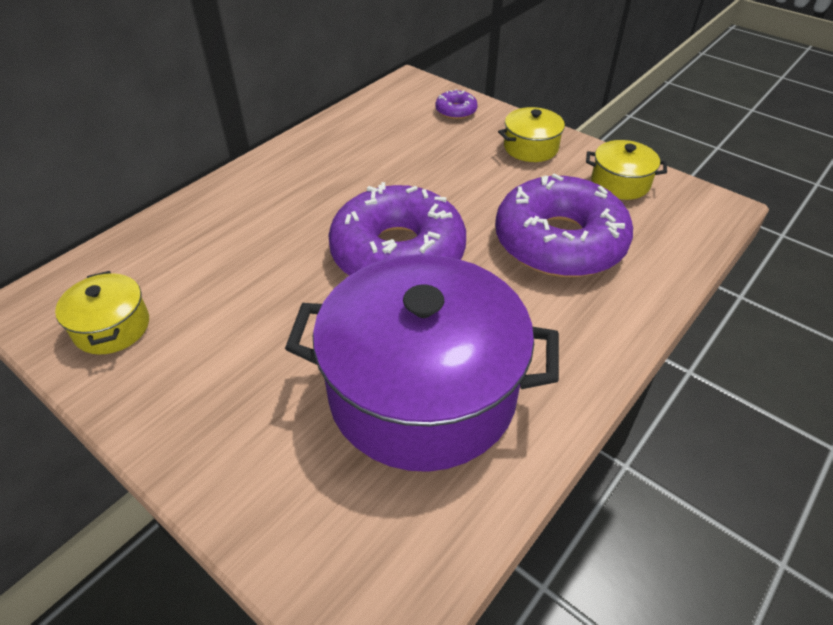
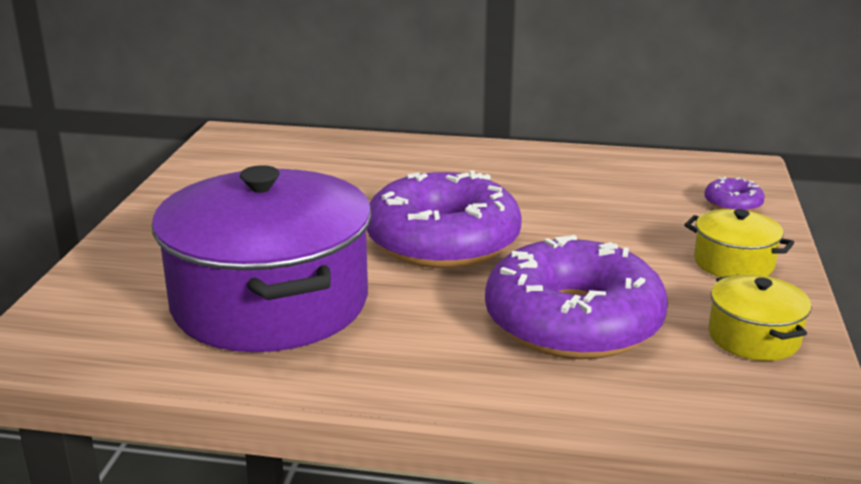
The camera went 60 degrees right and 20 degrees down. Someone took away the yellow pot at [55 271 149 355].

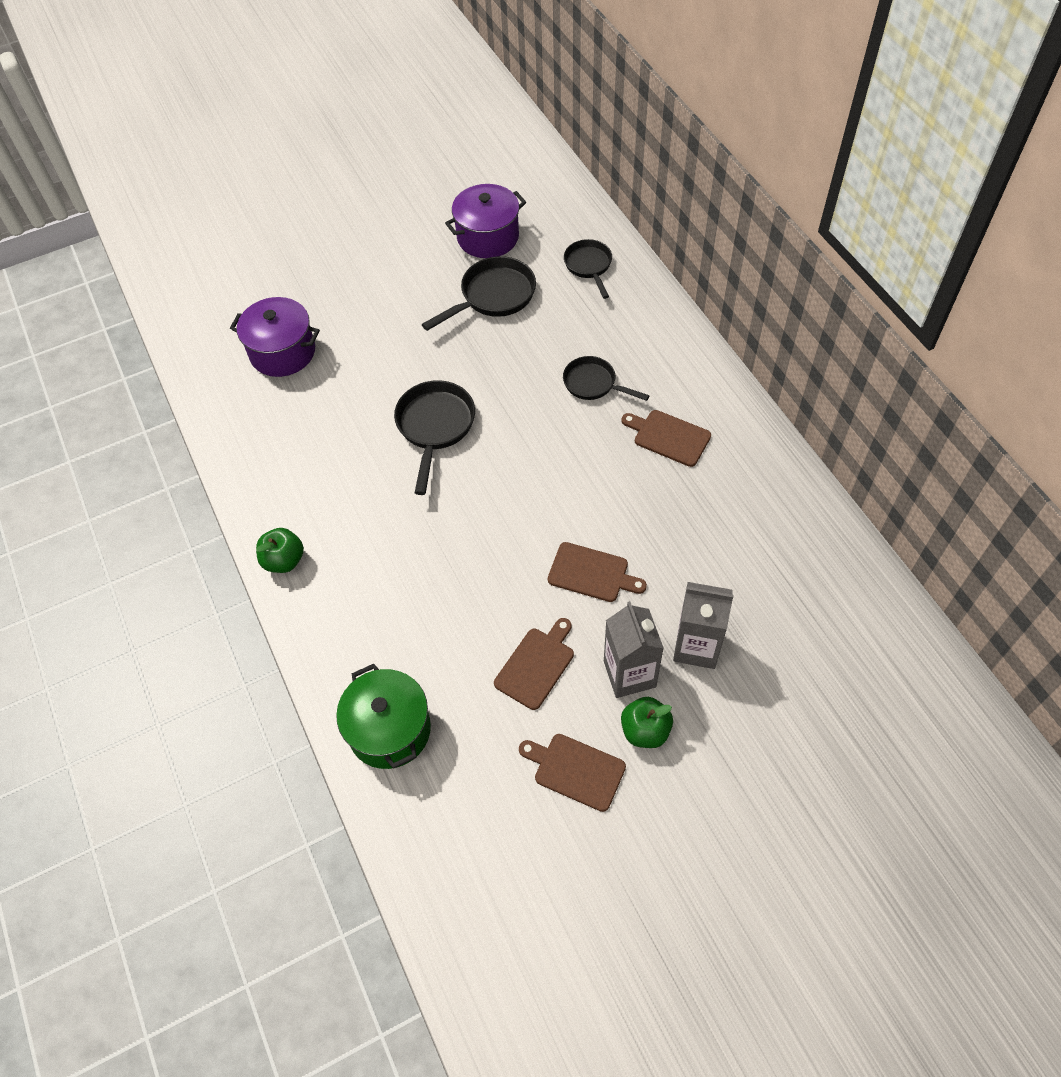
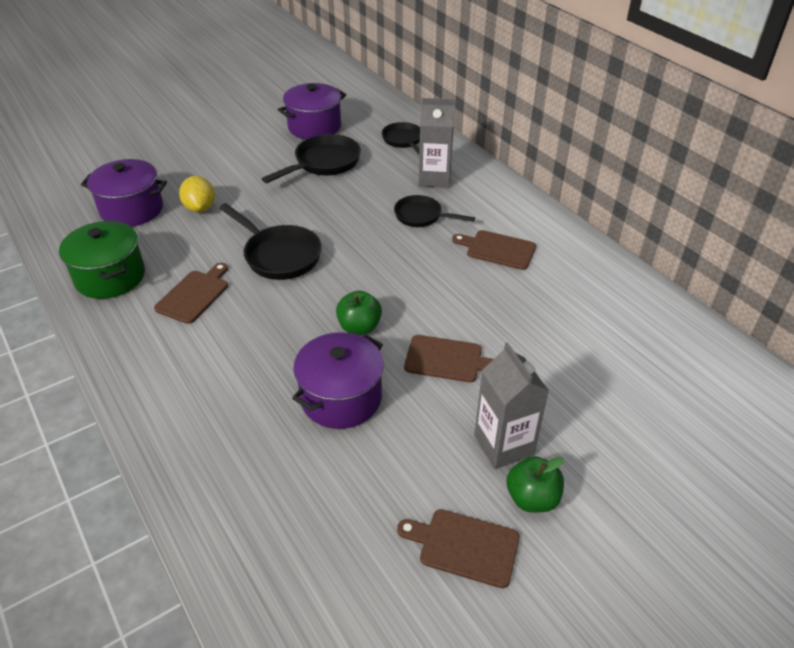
The camera went 10 degrees left and 15 degrees down. Someone put down the yellow lemon at [179 176 215 213]. Someone put down the purple pot at [292 332 384 429]. Someone carried the green apple from [256 528 304 573] to [336 291 382 335]. Someone carried the green pot from [336 664 431 769] to [59 221 145 299]. Someone carried the brown cutting board from [494 618 574 710] to [154 263 228 324]. Someone carried the grey carton from [673 582 734 669] to [419 98 455 188]. Someone rotated the black pan at [394 380 475 495] by 135 degrees clockwise.

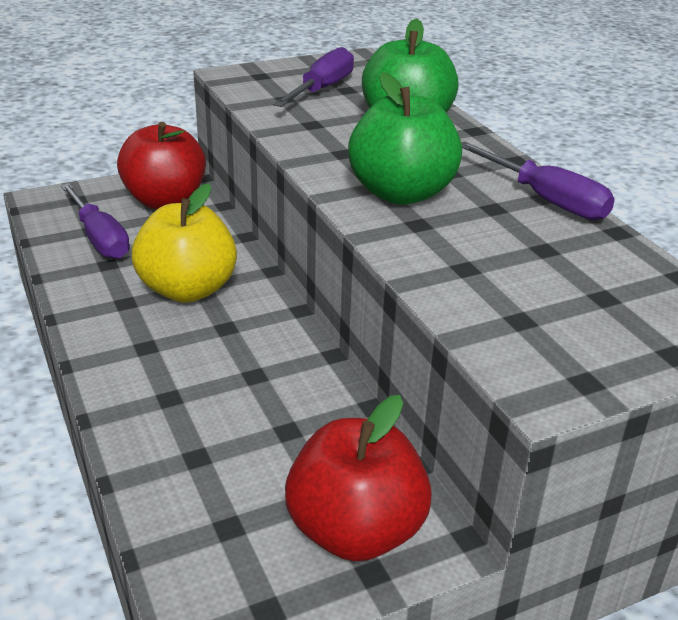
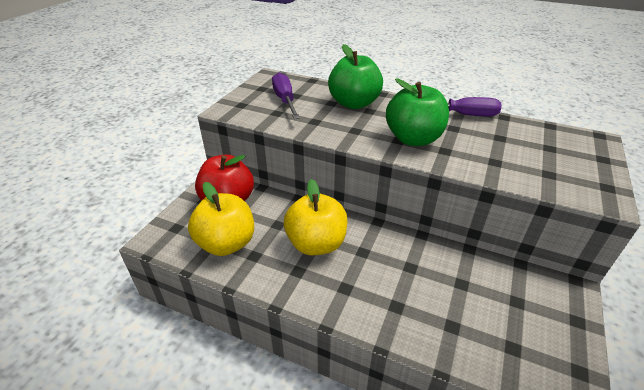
The camera went 40 degrees left and 5 degrees up. Someone took away the red apple at [285 395 432 562]. Someone swapped the purple screwdriver at [60 183 130 259] for the yellow apple at [188 182 254 256].

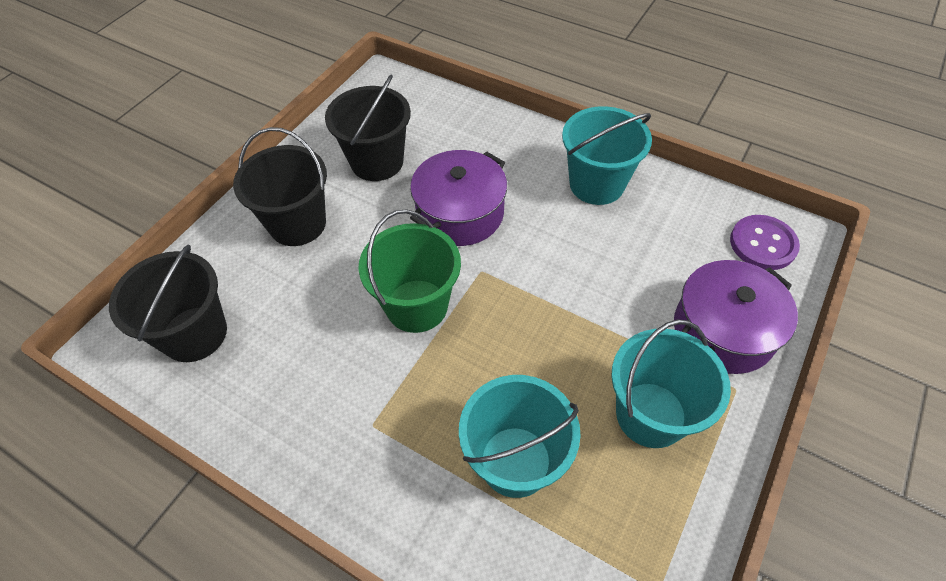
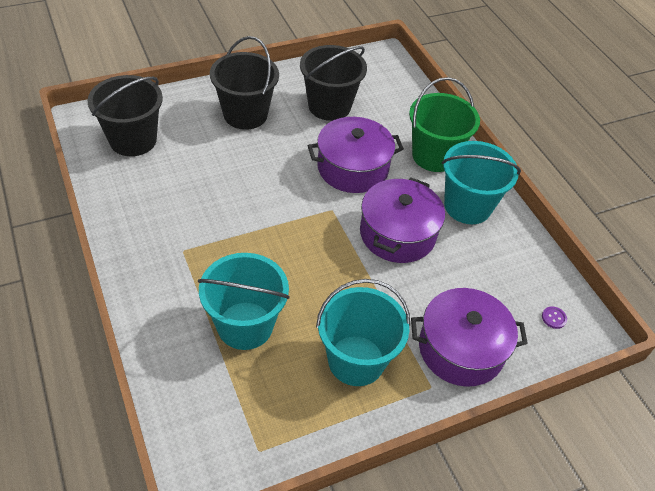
The camera went 30 degrees right and 5 degrees down. Someone put down the purple pot at [360 178 445 263]. Someone carried the green bucket from [358 209 461 333] to [409 77 480 172]. Someone scaled the purple button at [730 215 800 270] by 0.42.

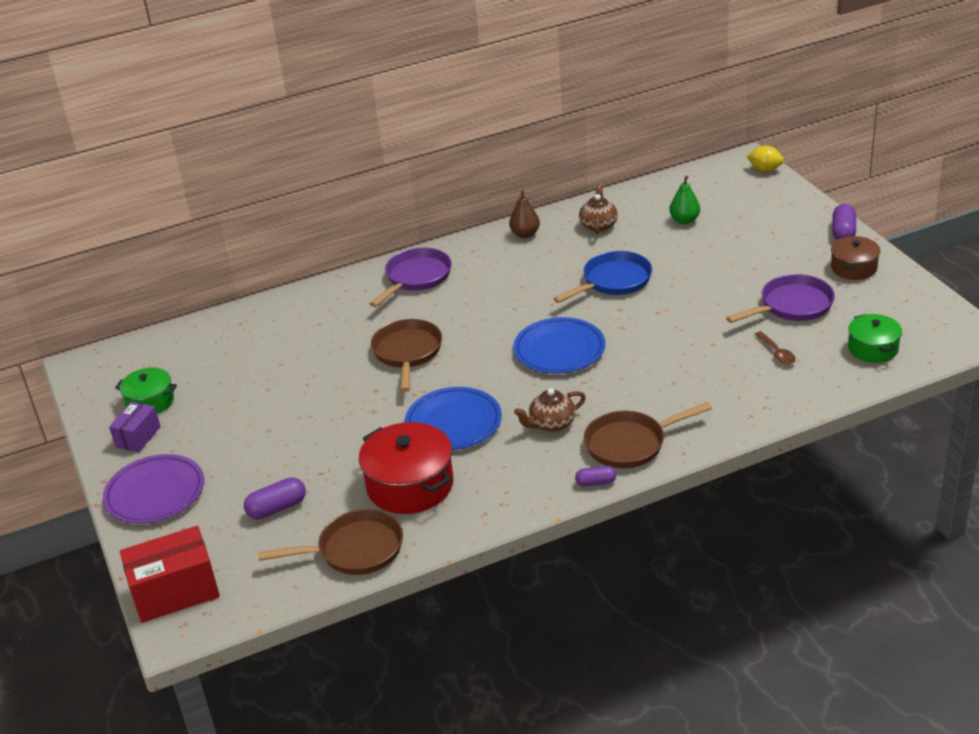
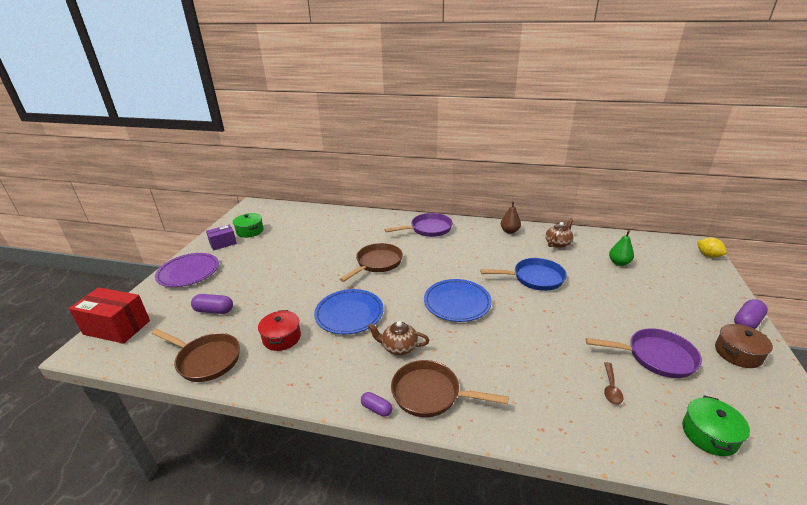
The camera went 35 degrees right and 5 degrees down. Someone scaled the red pot at [359 422 453 514] by 0.60.

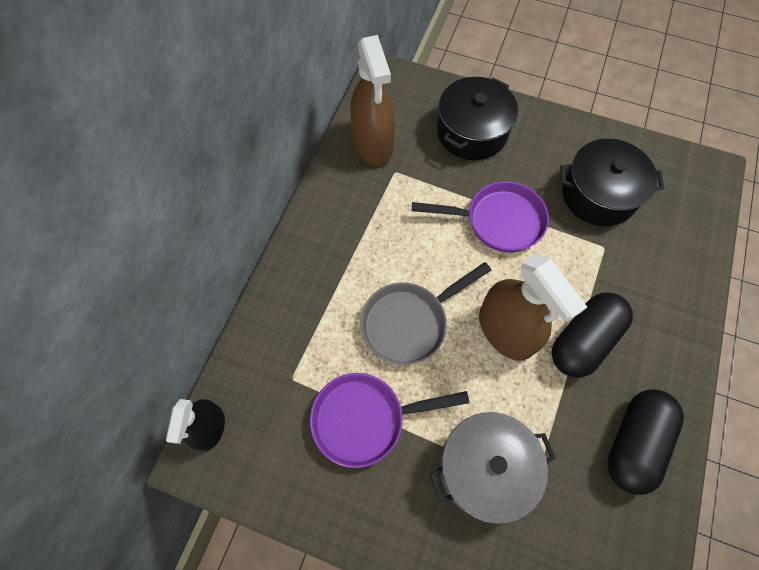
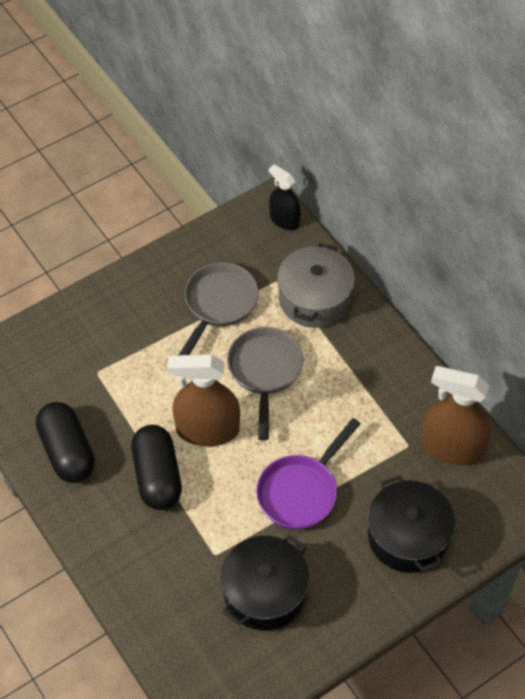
The camera went 125 degrees right and 10 degrees down. Someone carried the grey pot from [430 412 556 524] to [277 243 355 328]. Someone repainted the purple pan at [310 373 470 468], which became the grey pan at [179 262 258 355].

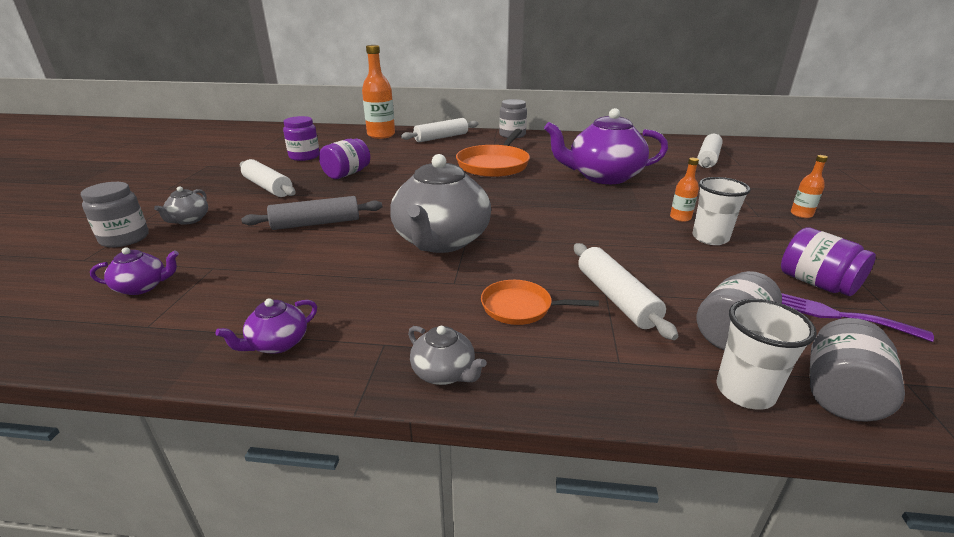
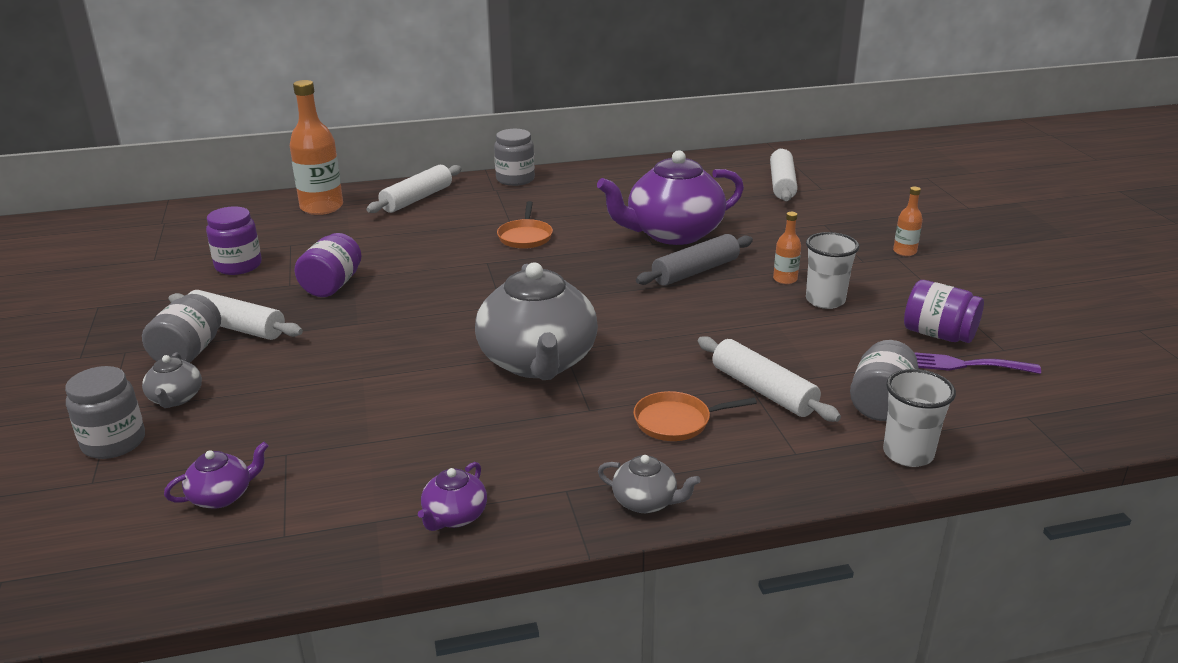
The camera went 20 degrees left and 0 degrees up. Someone carried the grey rolling pin from [241 196 382 230] to [636 234 753 286]. Someone carried the grey jar from [810 318 905 422] to [142 294 221 363]. Someone scaled the orange pan at [456 129 530 177] by 0.55.

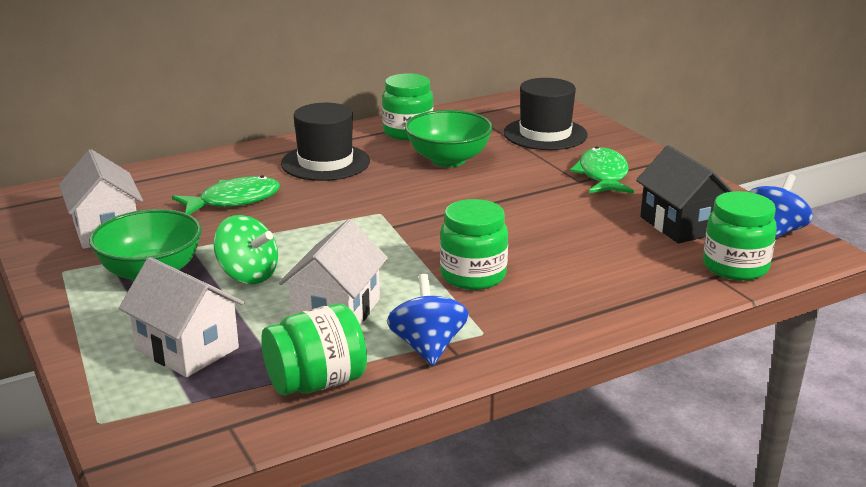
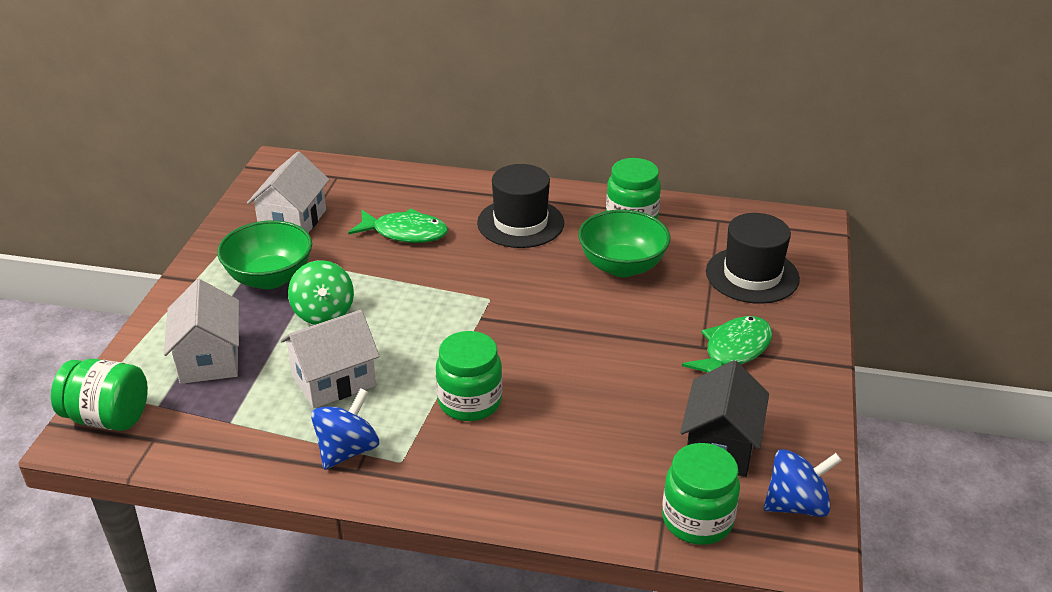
The camera went 40 degrees right and 10 degrees up. Someone carried the green jar from [261 304 367 395] to [51 359 148 431].

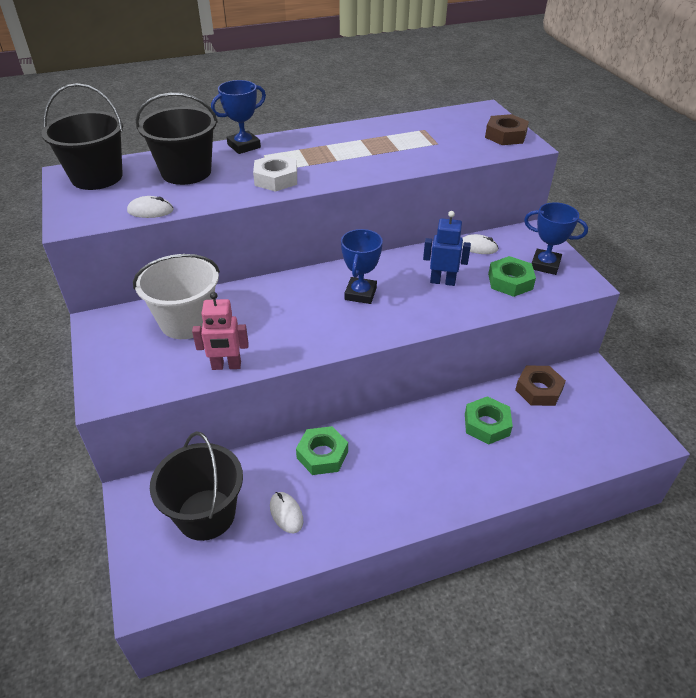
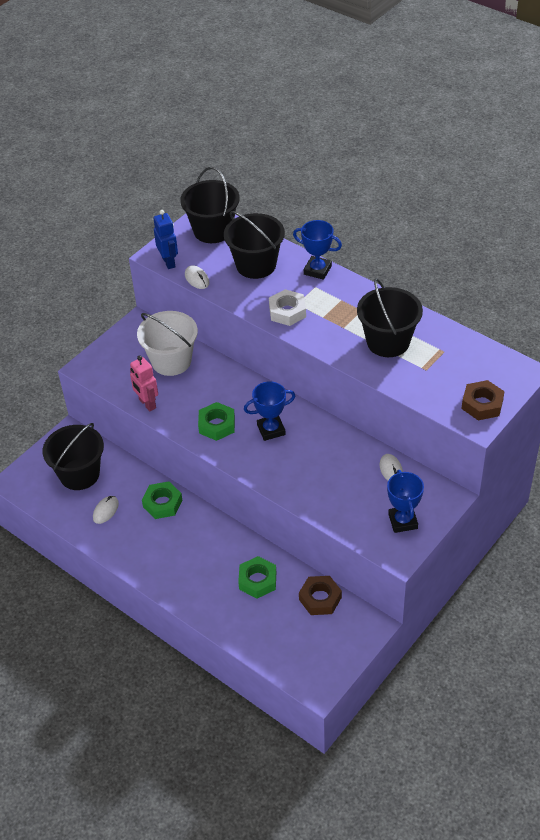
The camera went 60 degrees right and 5 degrees up. Someone put down the black bucket at [357 278 423 357]. Someone carried the blue robot from [423 211 471 286] to [153 210 178 269]. Someone carried the green nut from [488 256 536 297] to [198 402 235 441].

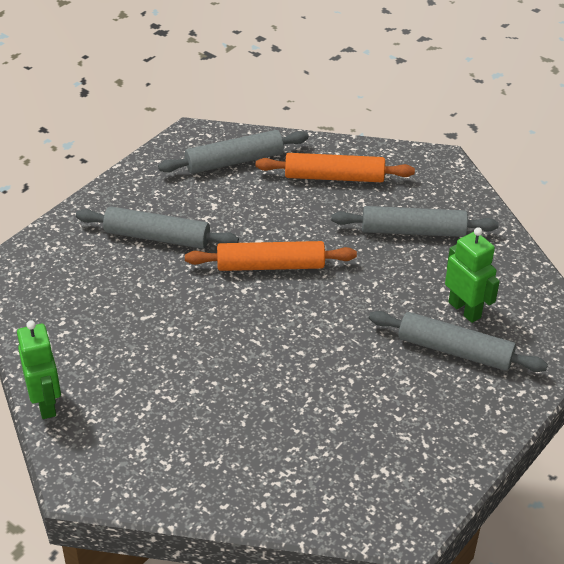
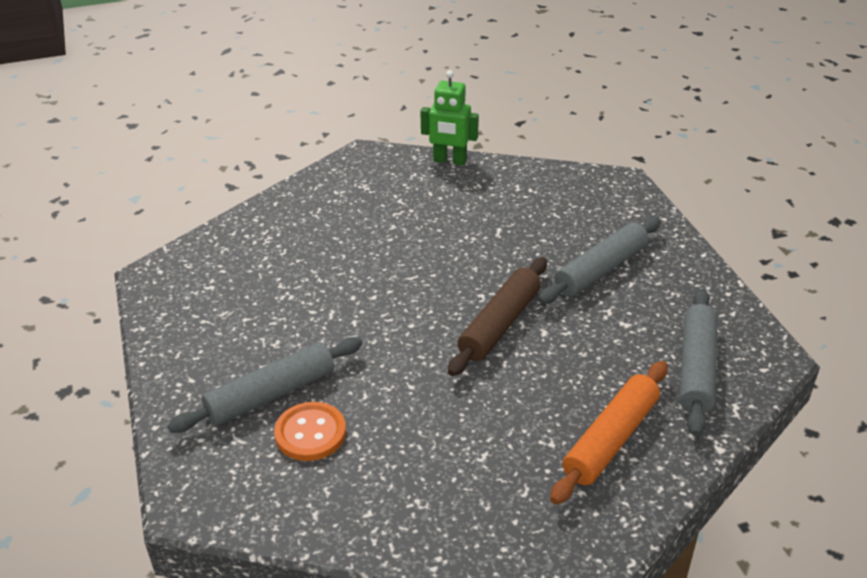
The camera went 125 degrees right and 5 degrees down. Someone took away the grey rolling pin at [331 206 499 237]. Someone swapped the green robot at [445 227 500 323] for the orange button at [274 402 346 461]. Someone repainted the orange rolling pin at [185 241 357 271], which became the brown rolling pin at [448 257 547 376].

